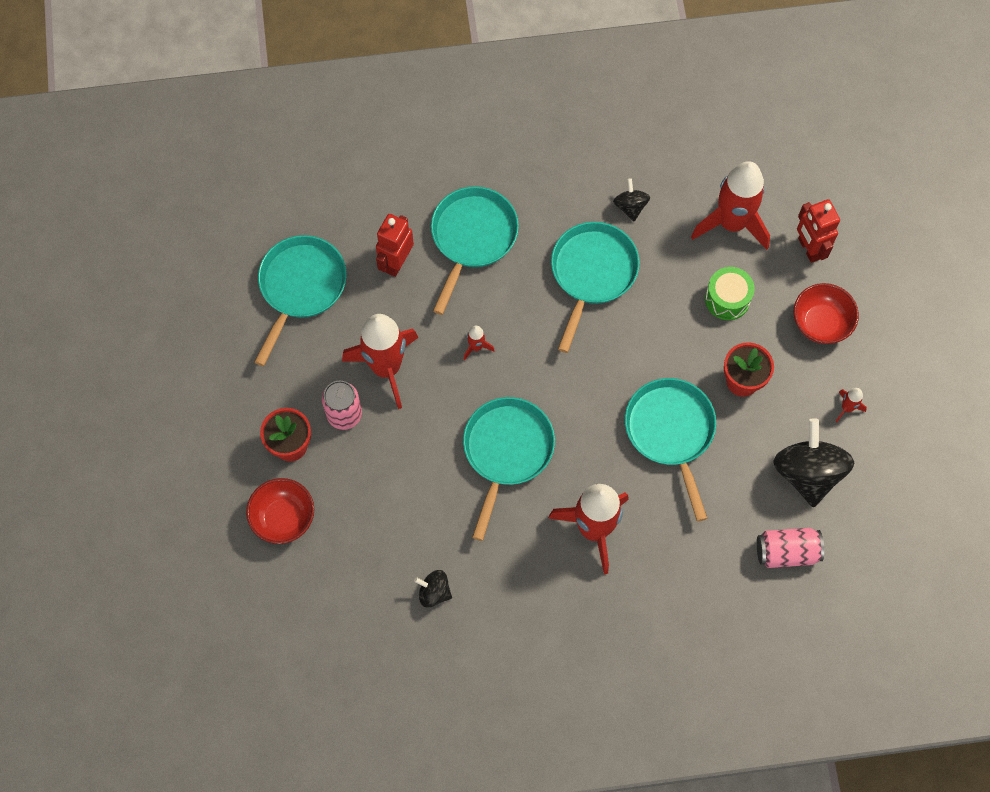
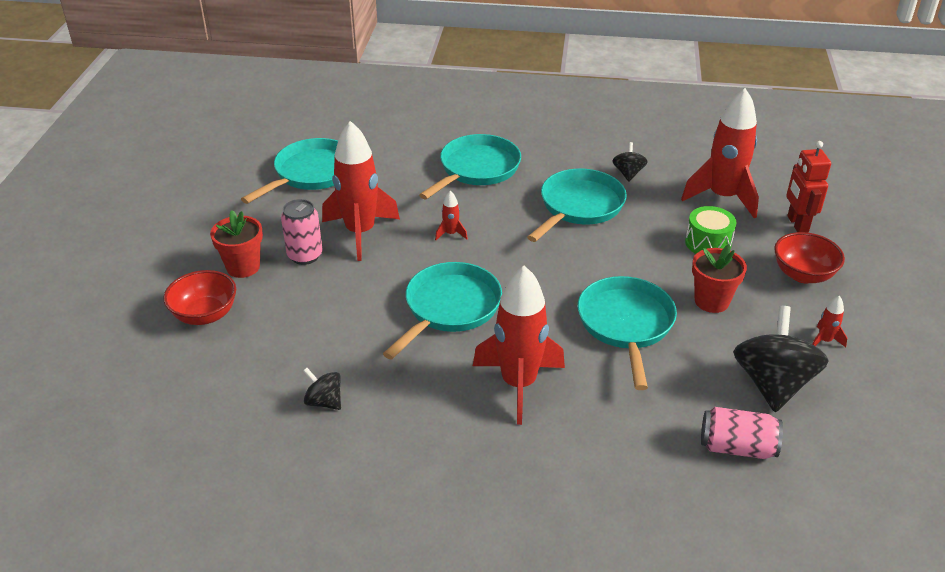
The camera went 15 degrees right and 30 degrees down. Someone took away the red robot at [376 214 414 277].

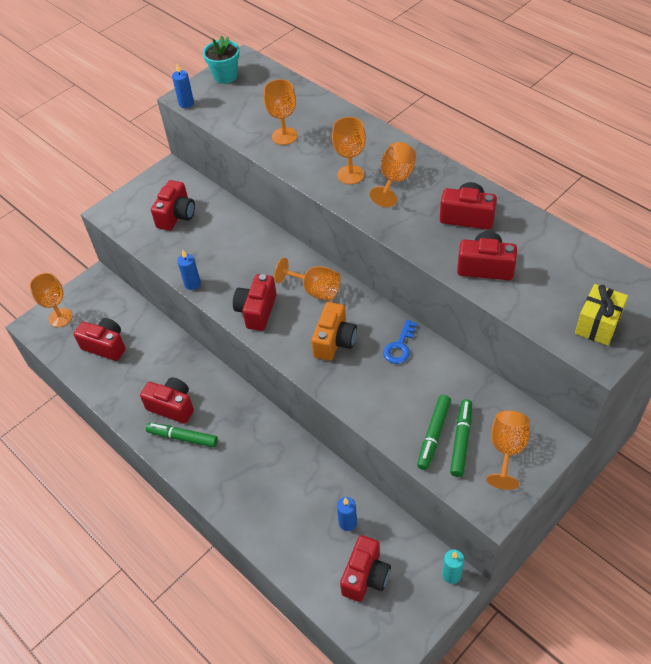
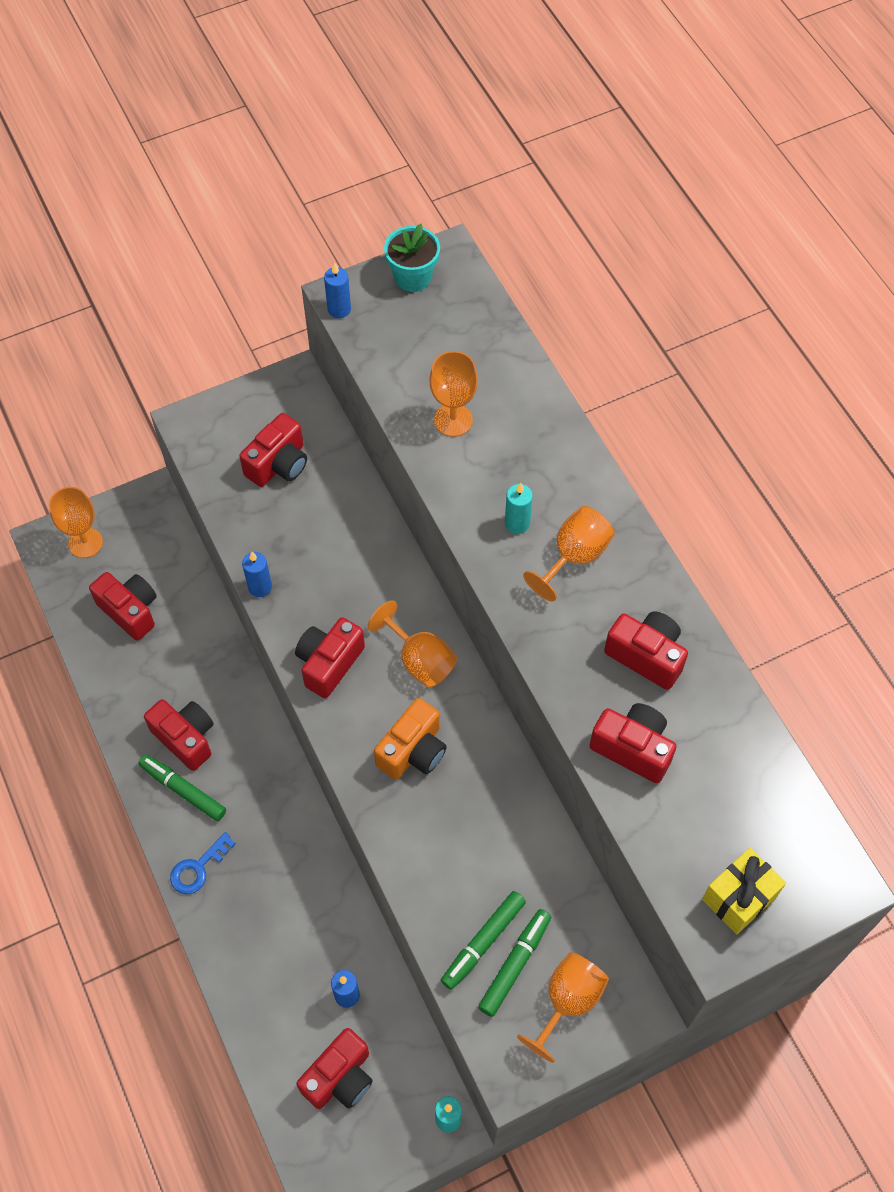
The camera went 15 degrees right and 10 degrees up. Someone carried the blue key from [383 320 417 364] to [170 832 236 894]. Someone swapped the orange goblet at [332 117 366 184] for the turquoise candle at [505 483 533 534].

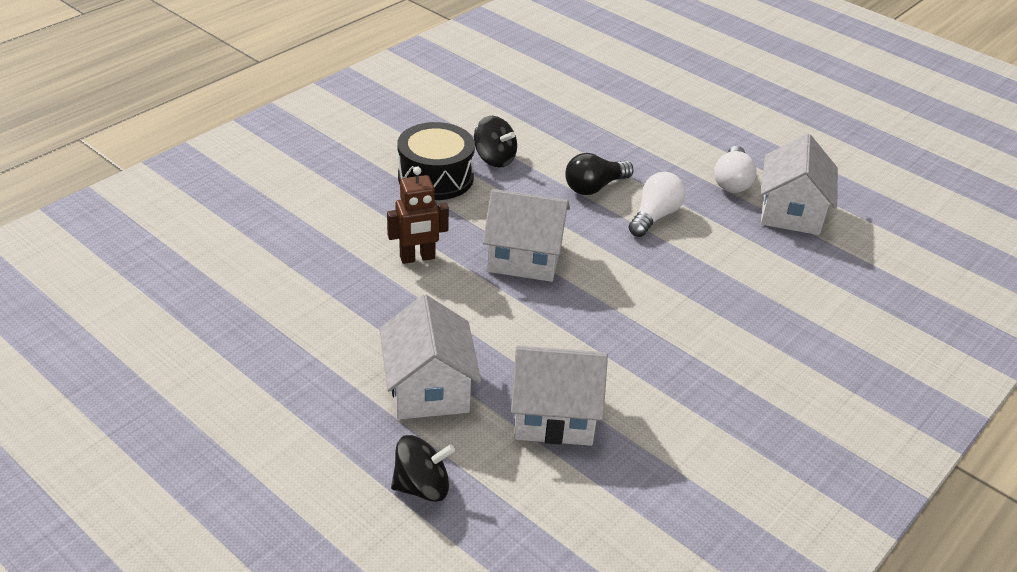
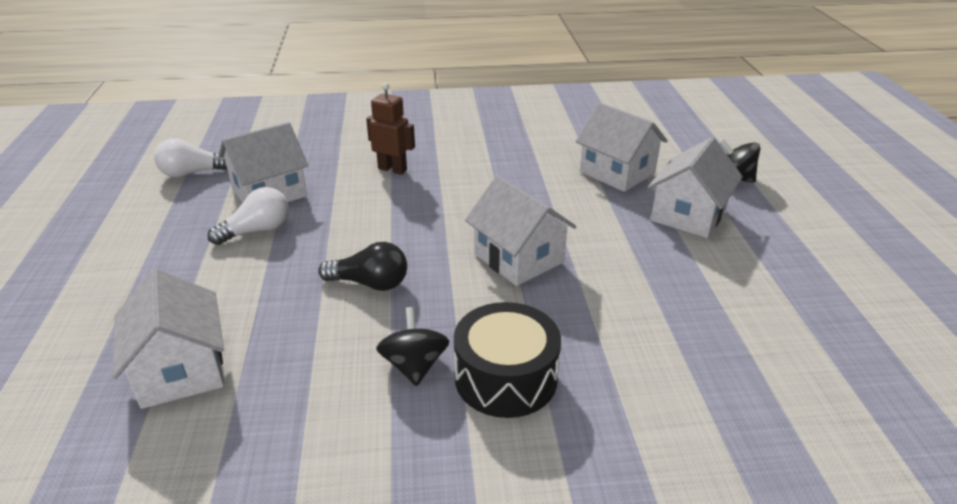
The camera went 135 degrees left and 5 degrees down. Someone put down the white house at [112 269 224 409]. Someone carried the brown robot from [387 167 449 264] to [366 83 415 175]. Someone carried the white light bulb from [628 172 686 237] to [154 138 227 178].

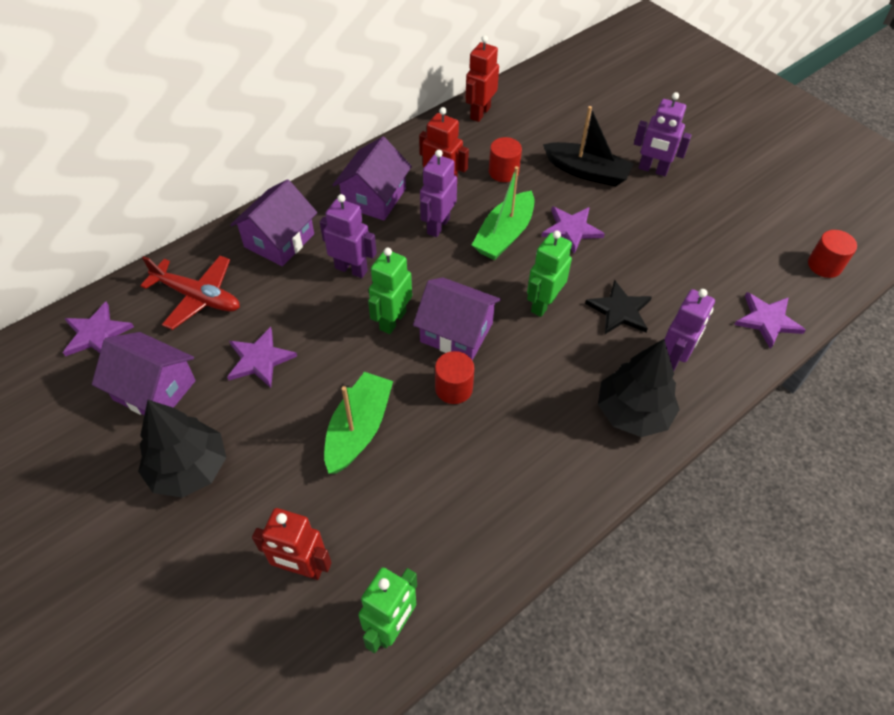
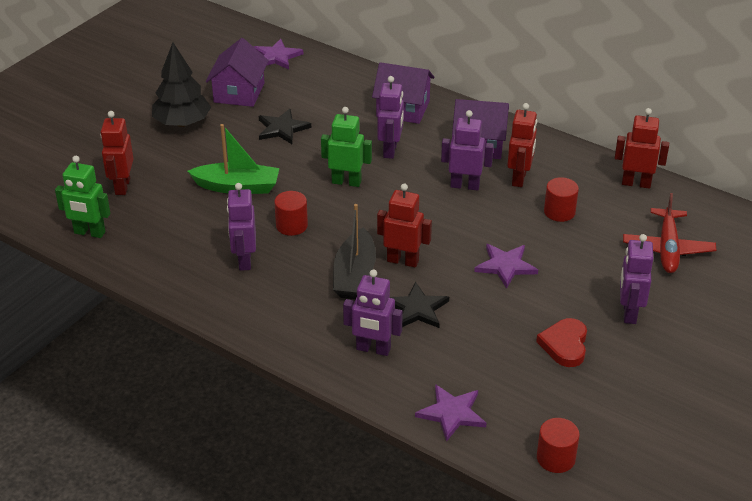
The camera went 75 degrees right and 15 degrees down. Someone took away the purple house at [413 277 501 361]. Someone took away the green boat at [472 166 534 260]. Someone took away the black tree at [598 339 680 437]. Someone put down the purple robot at [227 183 256 271]. Someone put down the red heart at [536 318 587 367]. Someone carried the red plane from [140 256 240 330] to [623 193 716 273]. Someone carried the black boat from [543 106 634 187] to [333 204 376 299]. Someone repainted the purple star at [227 327 297 388], which became the black star at [259 109 311 144]. Someone repainted the green robot at [527 230 572 317], which became the red robot at [377 183 432 268].

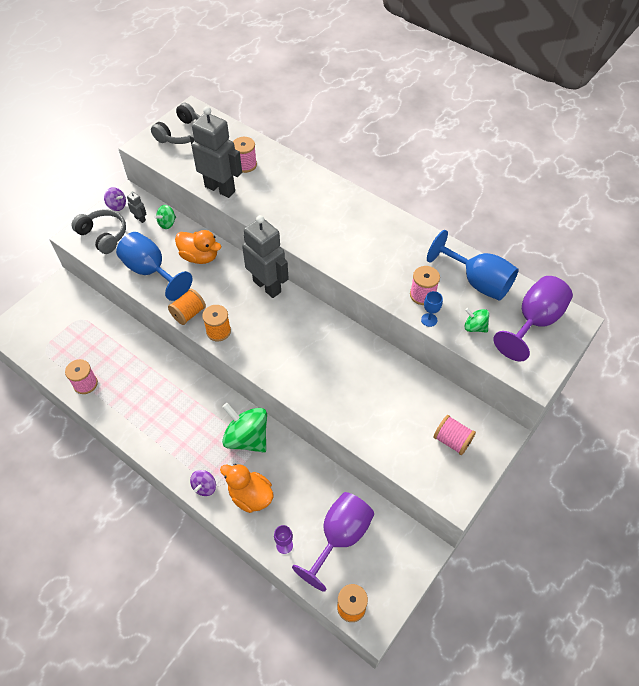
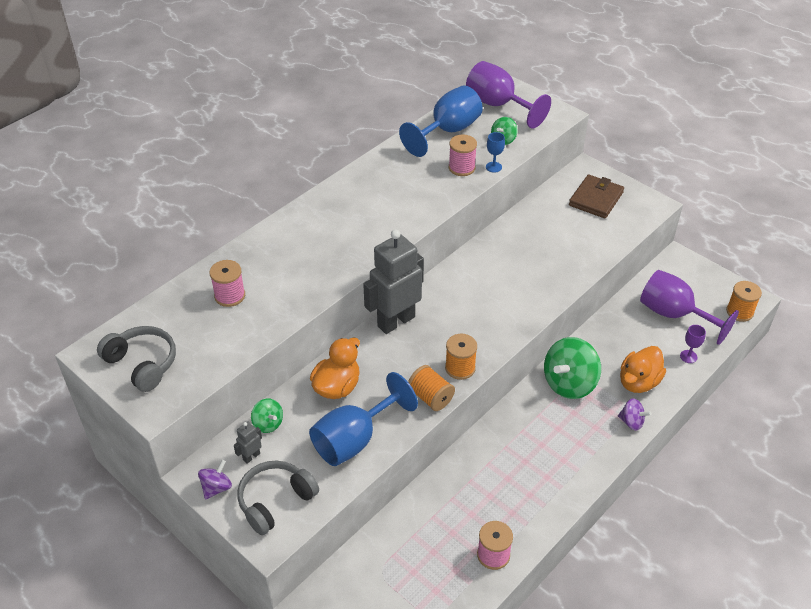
The camera went 85 degrees left and 10 degrees down. Someone took away the grey robot at [190 106 242 198]. Someone swapped the pink spool at [433 415 476 455] for the brown wallet at [569 174 624 219].

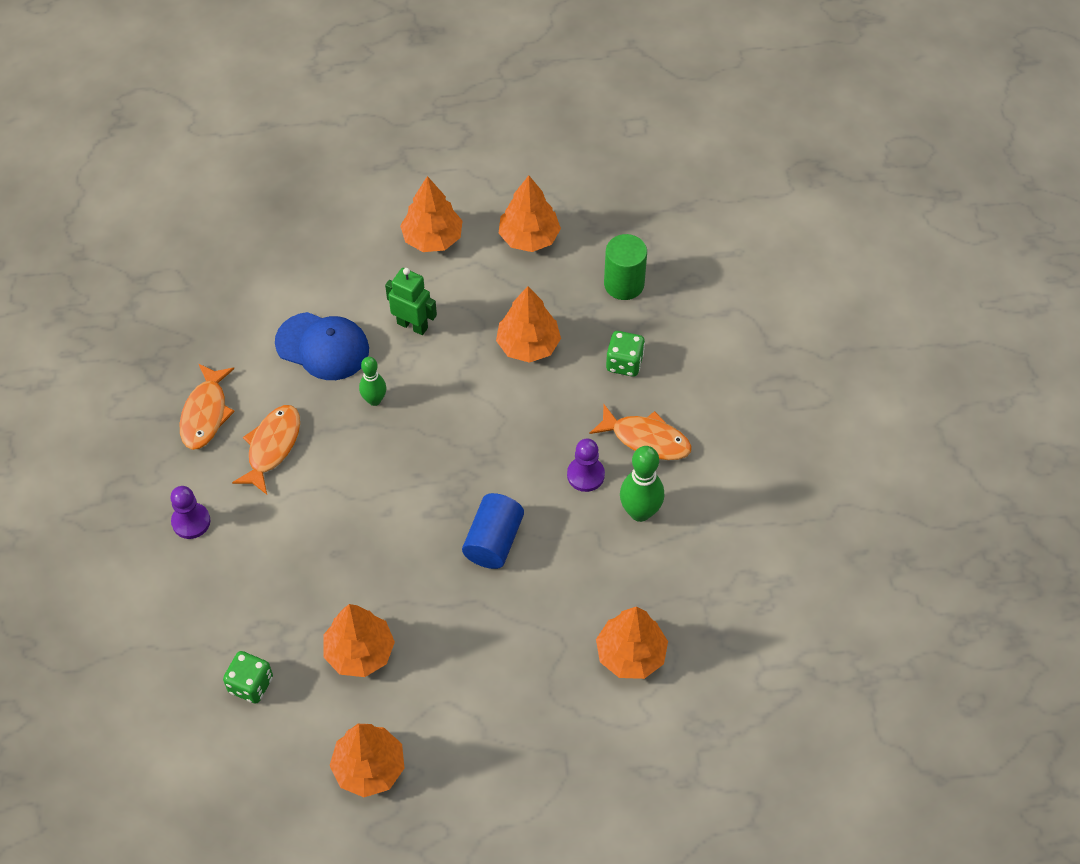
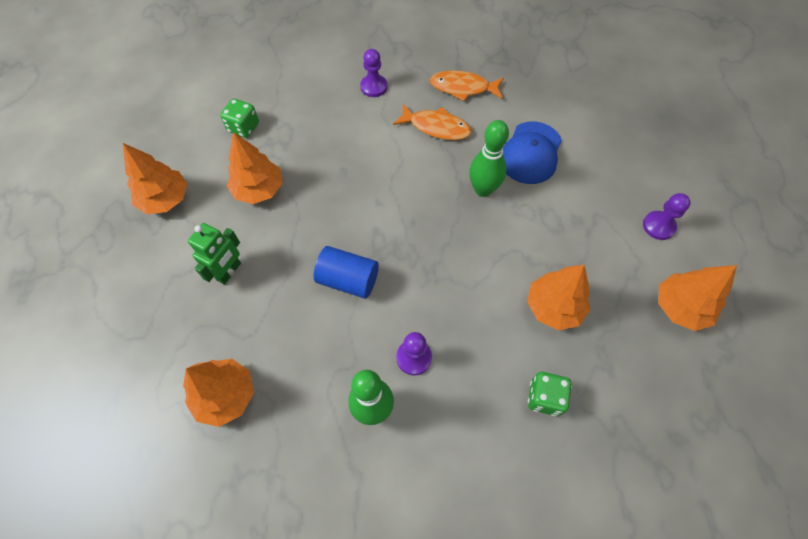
The camera went 90 degrees right and 5 degrees up. Someone took away the orange fish at [589 404 692 460]. Someone took away the green cylinder at [604 234 647 300]. Someone carried the green robot from [385 268 437 335] to [188 223 241 285]. Someone swapped the orange tree at [400 176 463 252] for the purple pawn at [643 193 691 240]. Someone scaled the green bowling pin at [359 357 386 406] by 1.57.

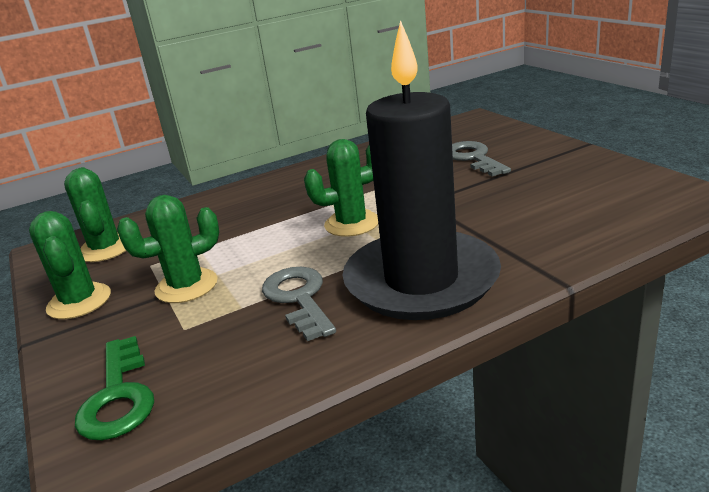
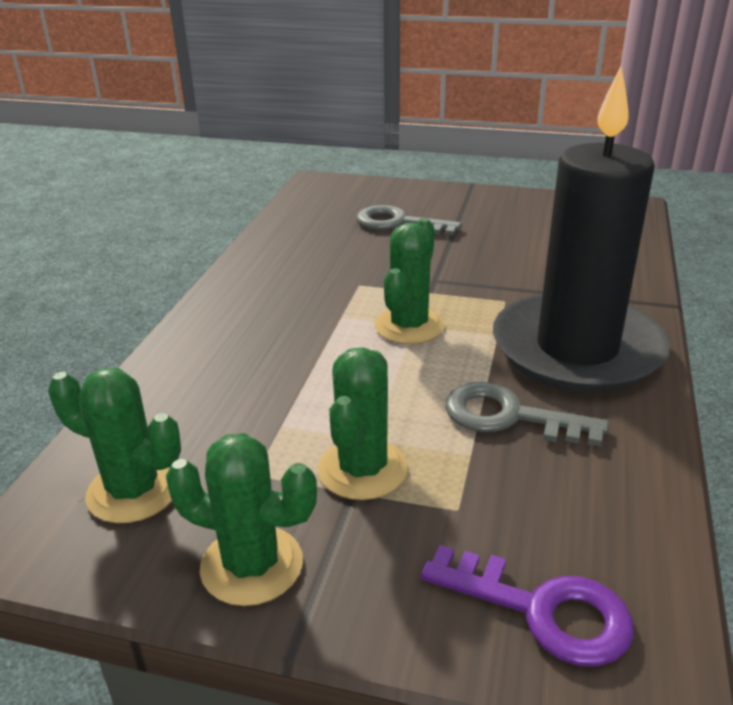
The camera went 50 degrees left and 5 degrees up. Someone repainted the green key at [75 336 154 440], which became the purple key at [421 545 634 667].

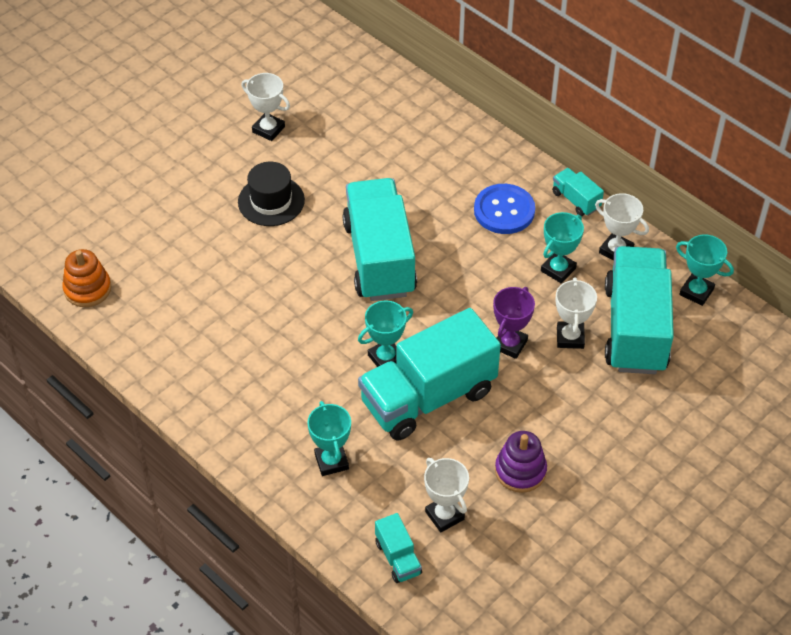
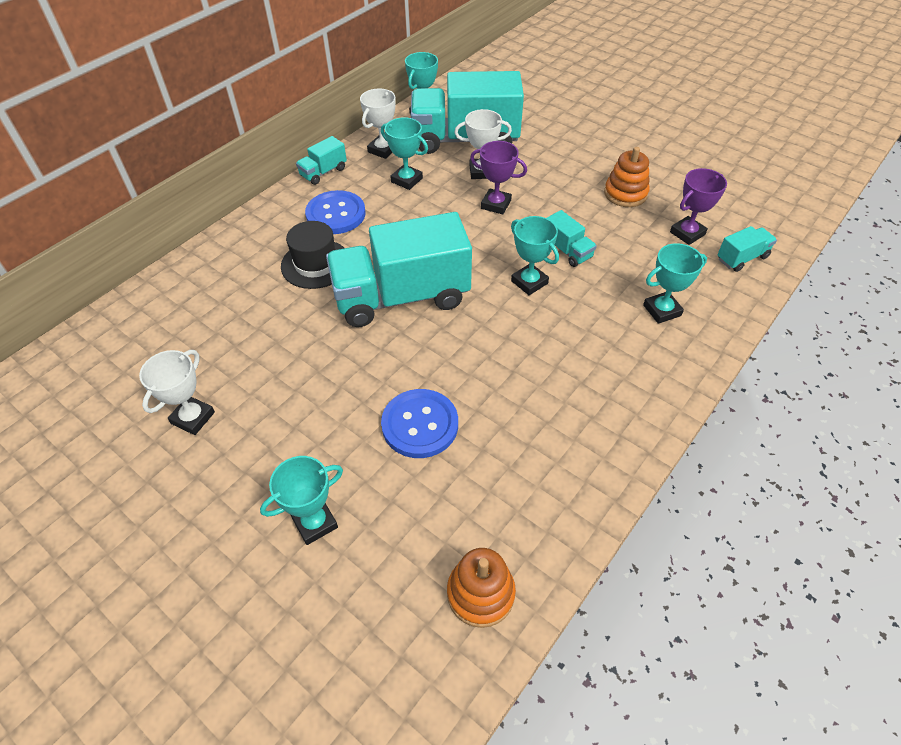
The camera went 95 degrees left and 0 degrees up. Someone put down the turquoise trophy at [260 456 343 545]. Someone put down the blue button at [381 389 458 458]. Someone carried the black hat from [238 162 305 226] to [281 221 344 289]. Someone repainted the white trophy at [424 458 469 533], which became the purple trophy at [670 168 727 245]. Someone repainted the purple stacking toy at [495 431 547 493], which became the orange stacking toy at [604 147 650 207]. Someone scaled the turquoise truck at [358 308 501 441] by 0.43.

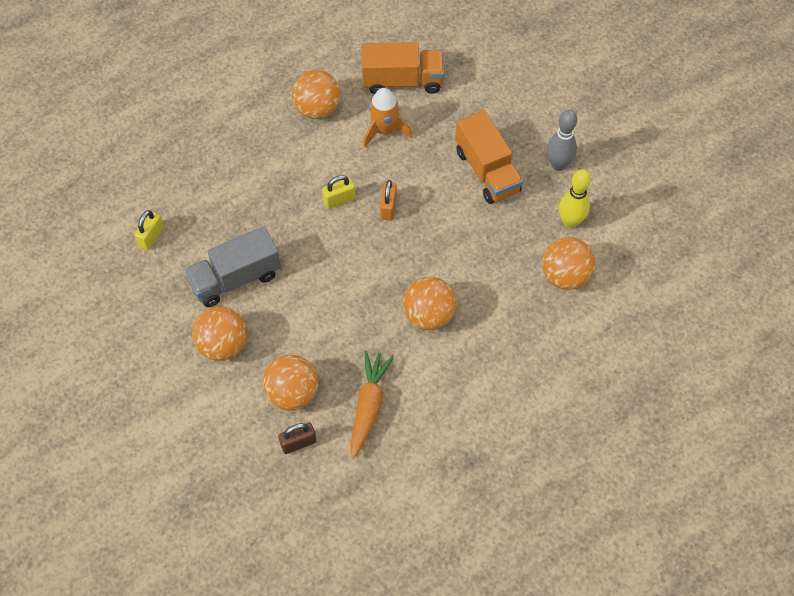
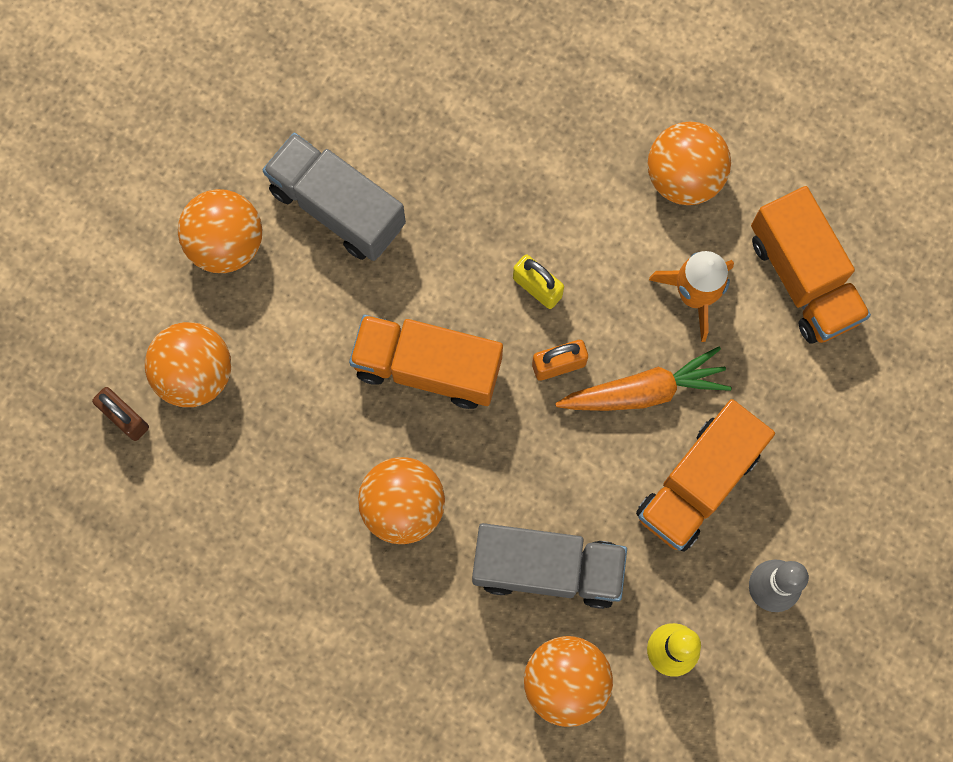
The camera went 65 degrees right and 15 degrees up. Someone took away the yellow padlock at [134 210 164 250]. Someone put down the orange truck at [349 315 503 409]. Someone put down the grey truck at [472 523 627 609]. Someone carried the orange carrot from [350 351 394 458] to [555 346 732 411].

